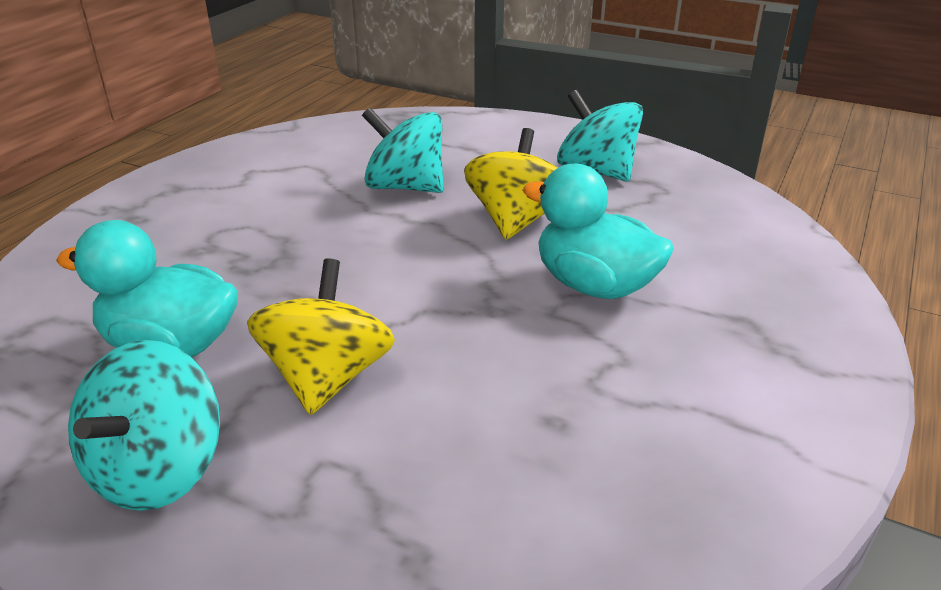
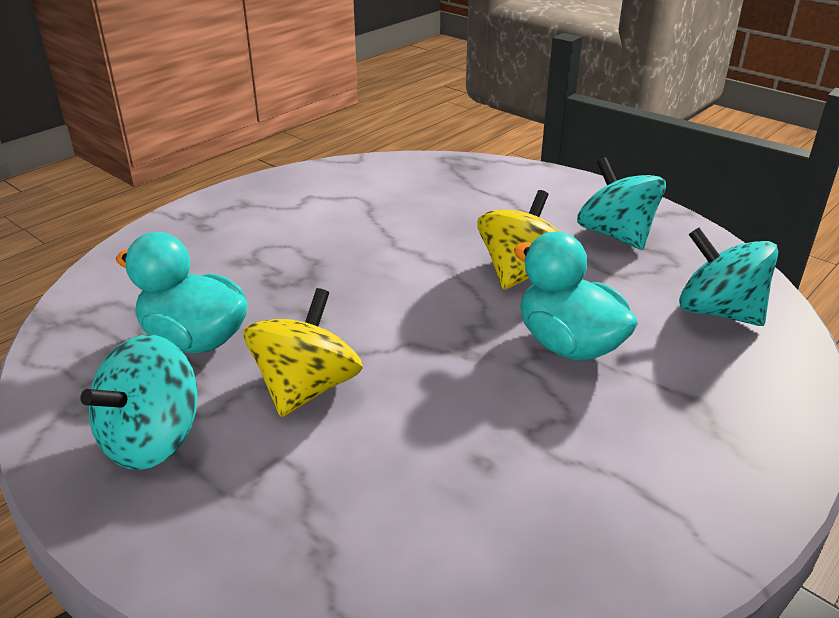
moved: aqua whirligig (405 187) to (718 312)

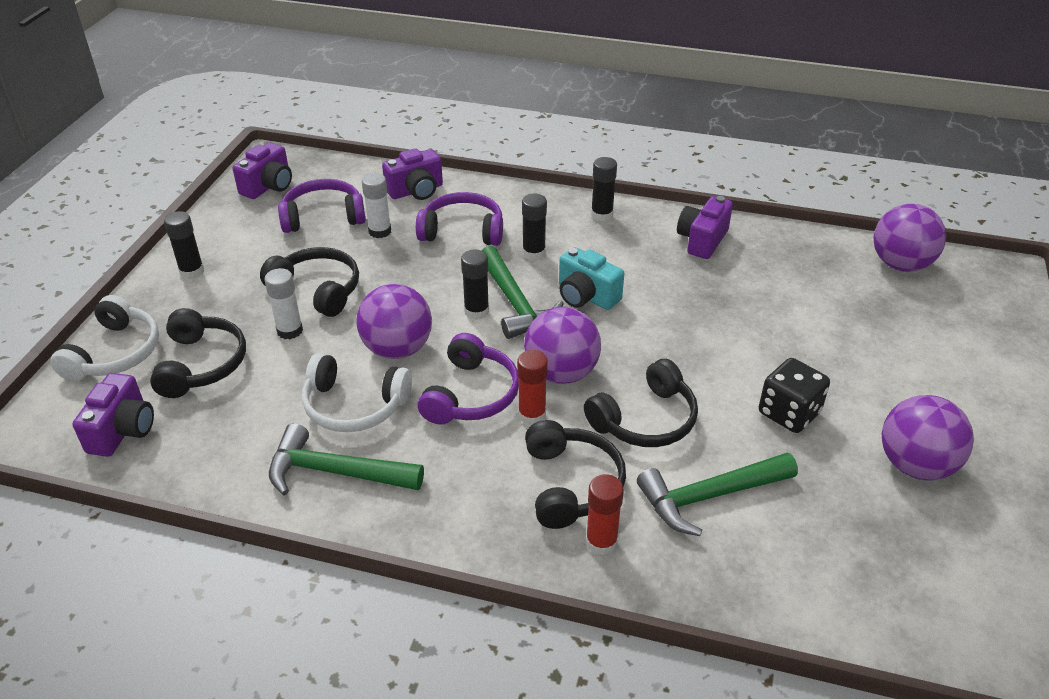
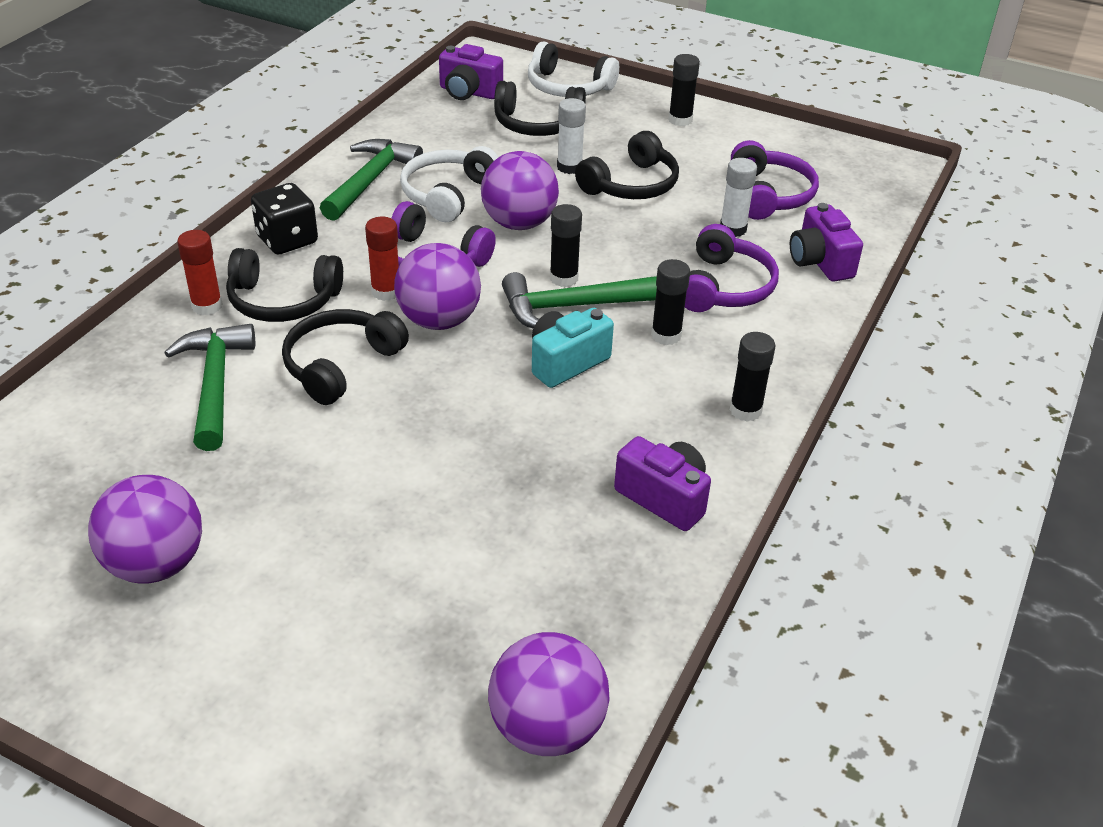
removed: royal purple camera (268 186)
moved: black die (789 413) to (287 240)
turned: black over-ear headphones (645 420) = (340 365) 60 degrees clockwise

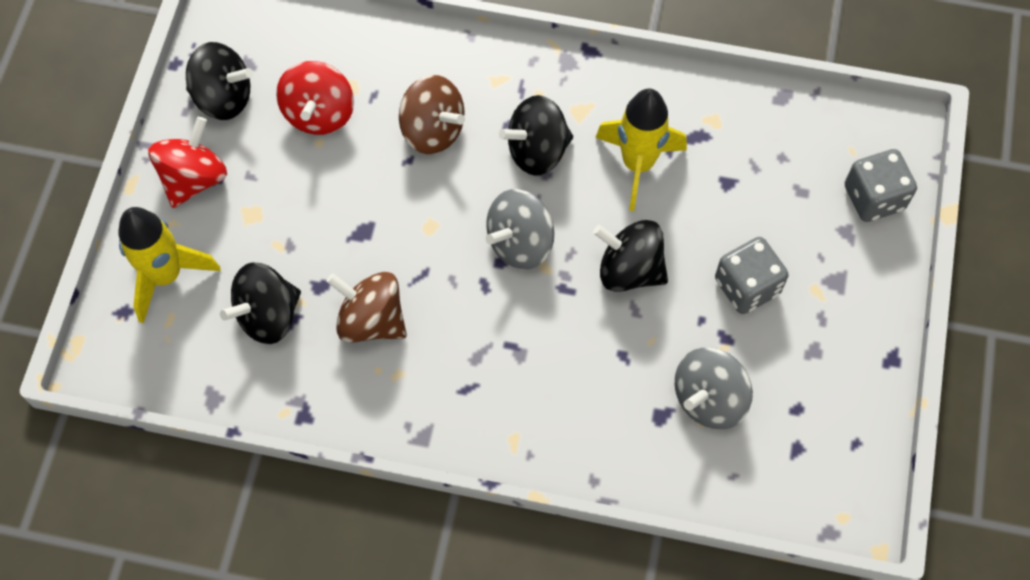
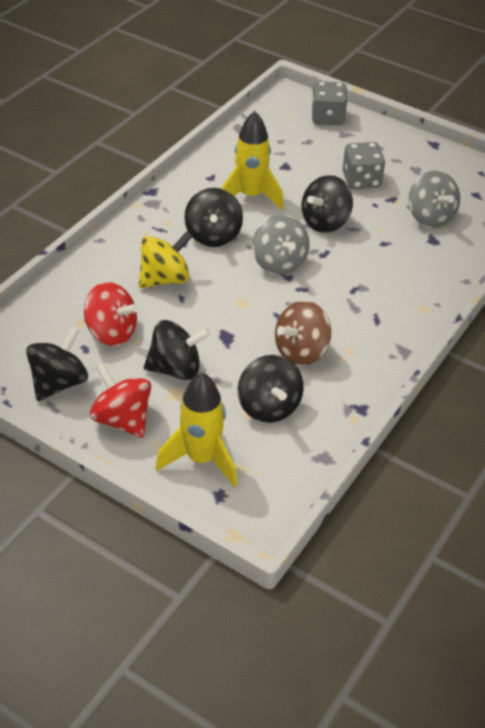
added: black whirligig (176 369)
recoloured: brown whirligig (432 130) to golden whirligig (165 279)

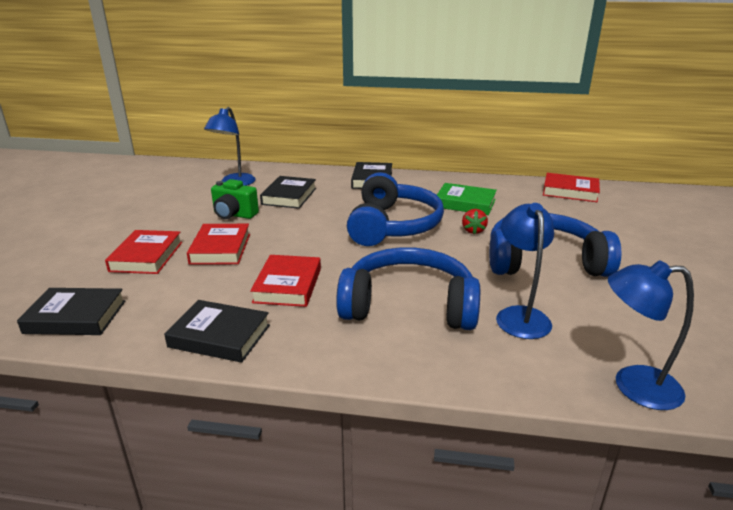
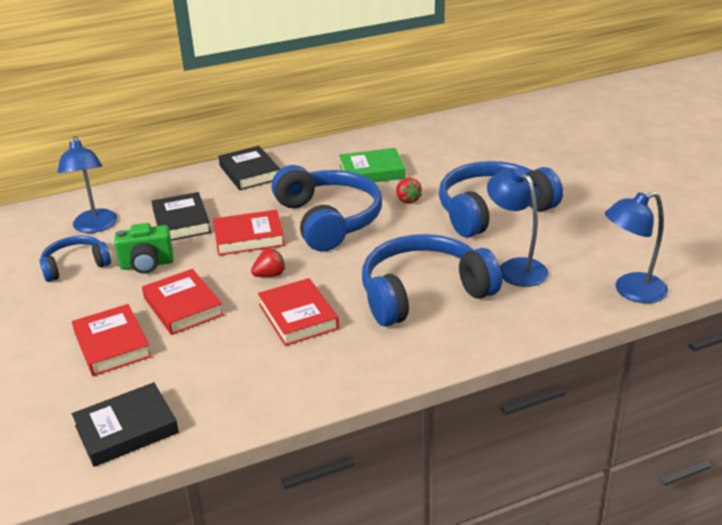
removed: black hardback (220 336)
added: royal blue over-ear headphones (75 265); red berry (270 275)
moved: red hardback (570 191) to (249 237)

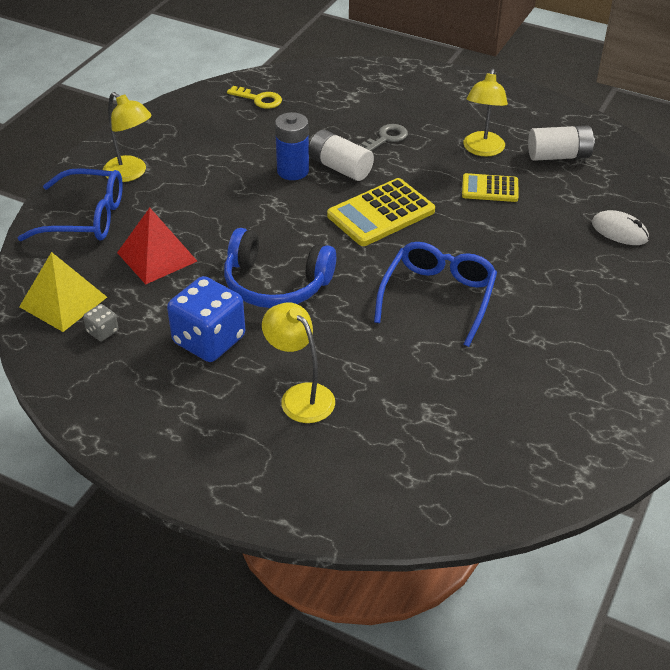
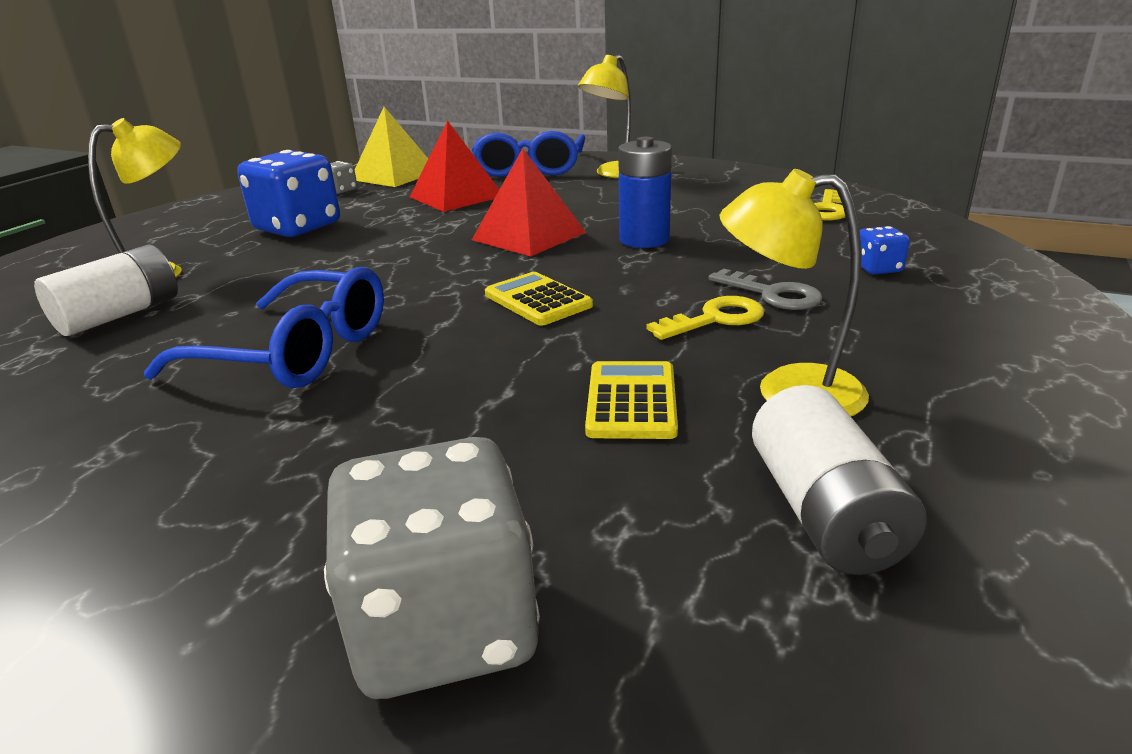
removed: royal blue over-ear headphones (276 283)
added: red pyramid (529 236); golden latchkey (716 319); royal blue die (878 268)
moved: white power cell (340 167) to (120 315)
replaced: white PC mouse (619 231) to gray die (444 627)
resized: golden calculator (381 213) = (537 300) x0.60

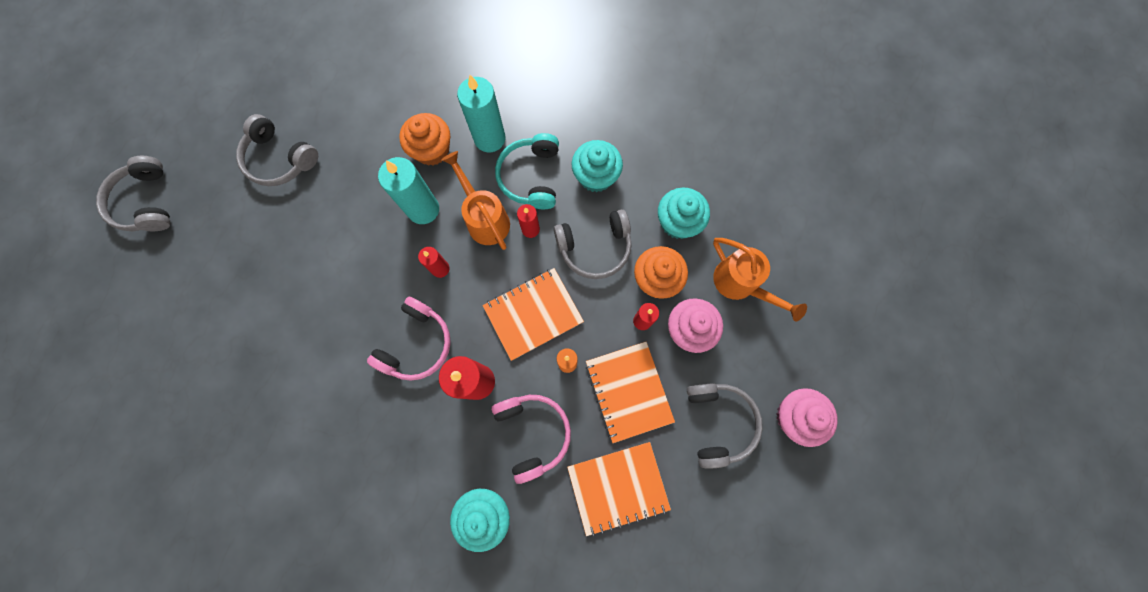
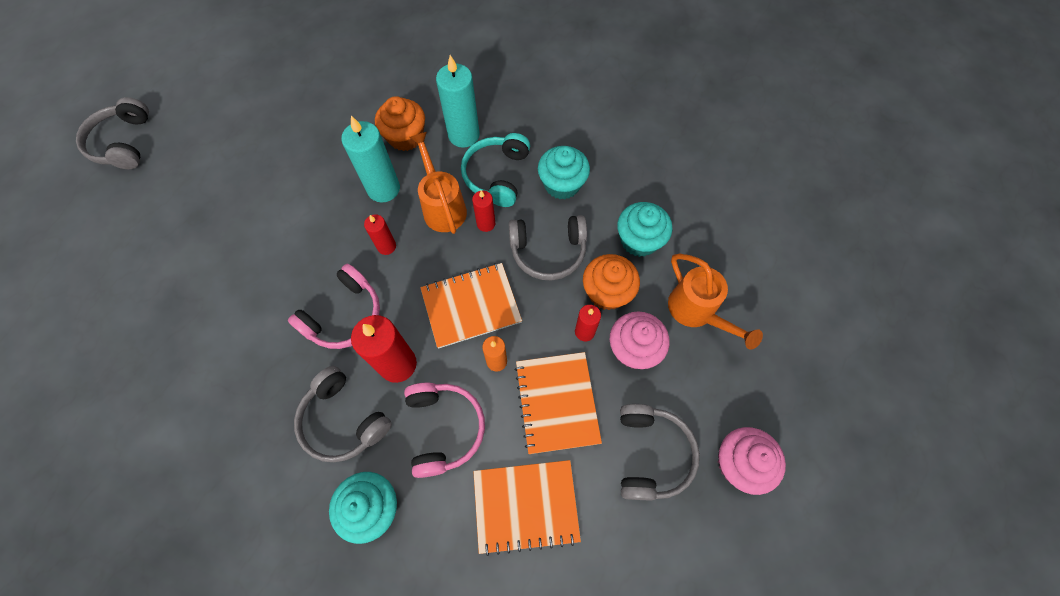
moved: gray over-ear headphones (280 159) to (344 420)

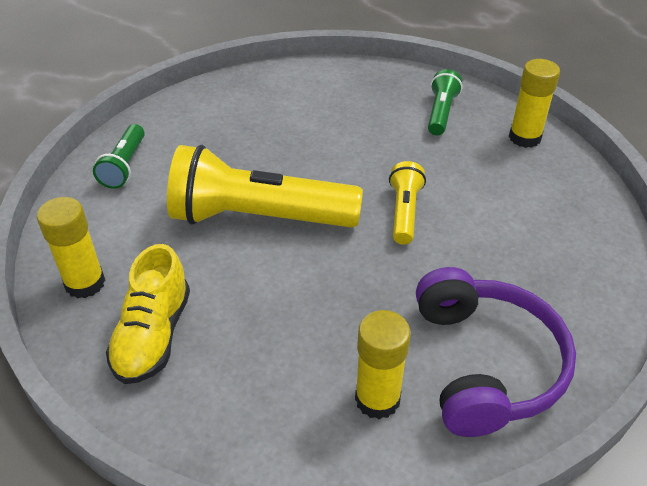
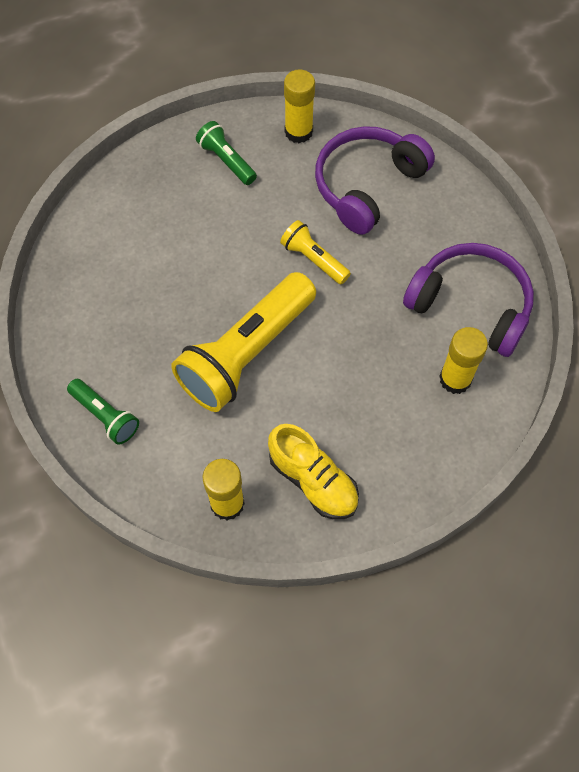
added: royal purple over-ear headphones (367 185)

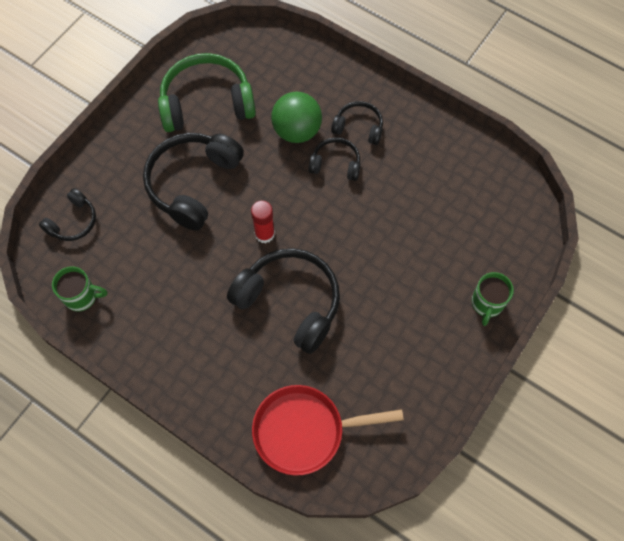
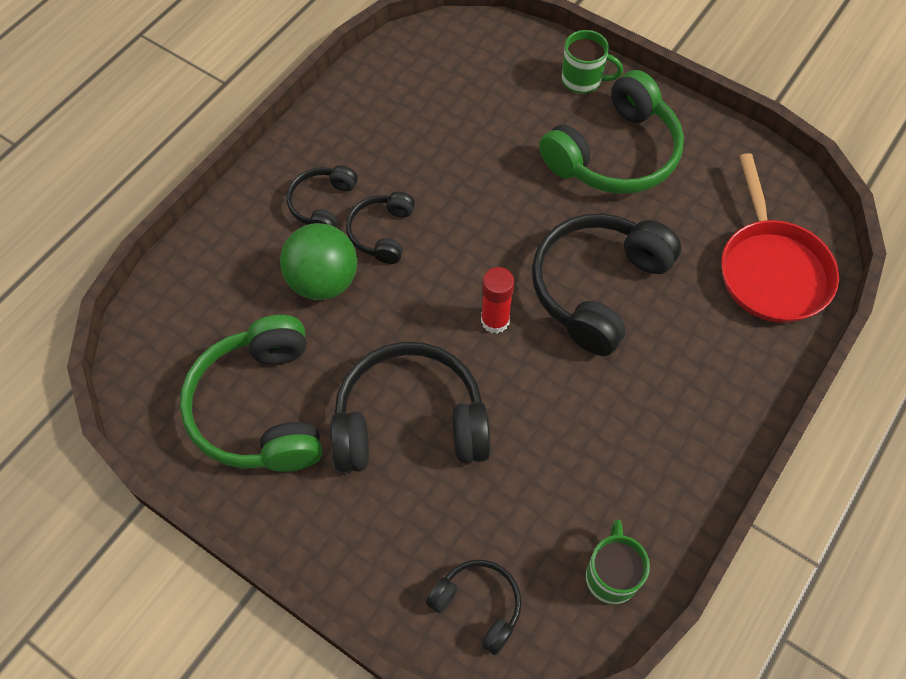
added: leaf-green over-ear headphones (615 154)
turned: black over-ear headphones (193 183) = (410 421) 150 degrees clockwise

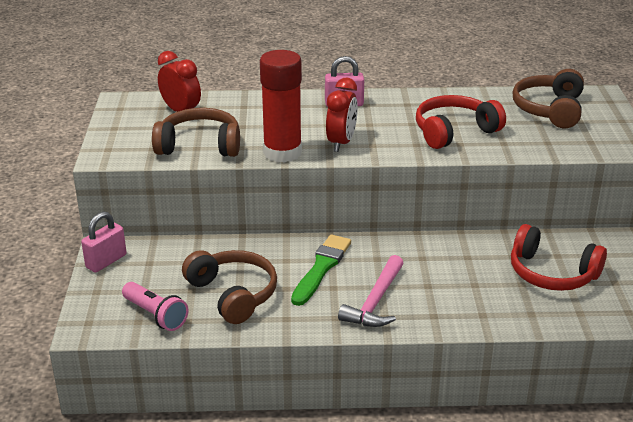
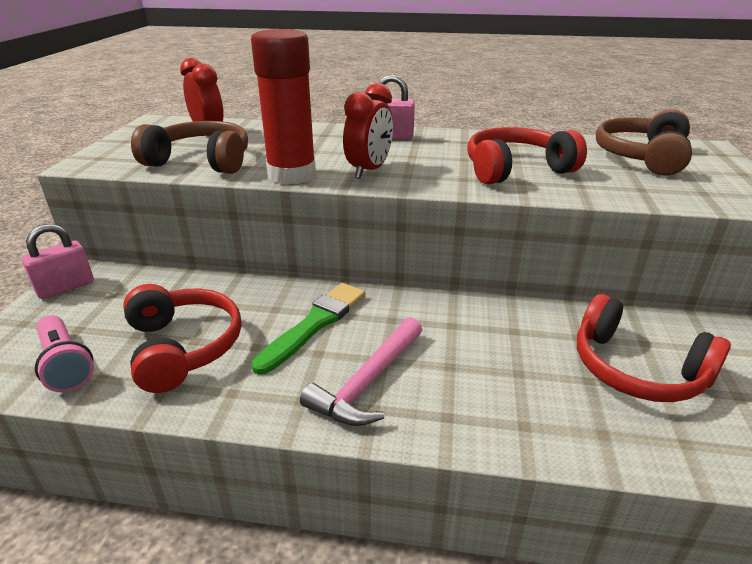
recoloured: brown over-ear headphones (233 294) to red over-ear headphones (183 347)

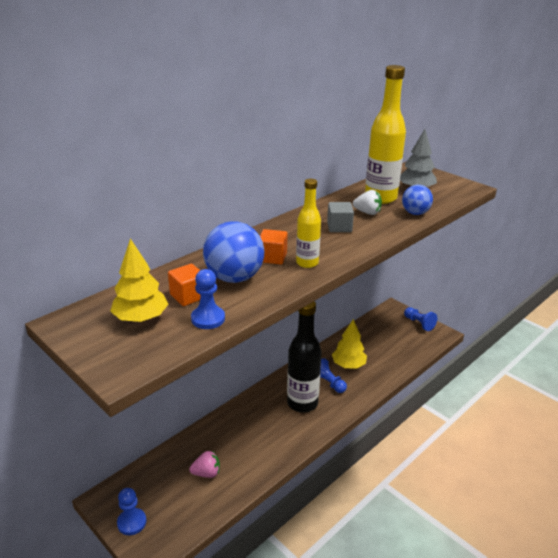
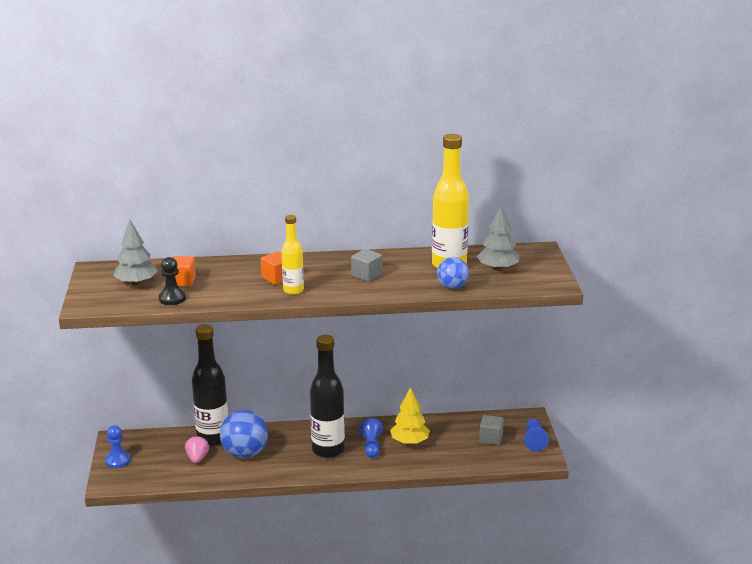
removed: white berry (367 213)
added: black drink bottle (213 438); gray block (491 438)
moved: royal blue ball (234 278) to (245 453)
recoloured: golden tree (141 318) to gray tree (136 283); royal blue pawn (208 319) to black pawn (172 298)
turned: rosy berry (206 473) = (197 458) 120 degrees counterclockwise

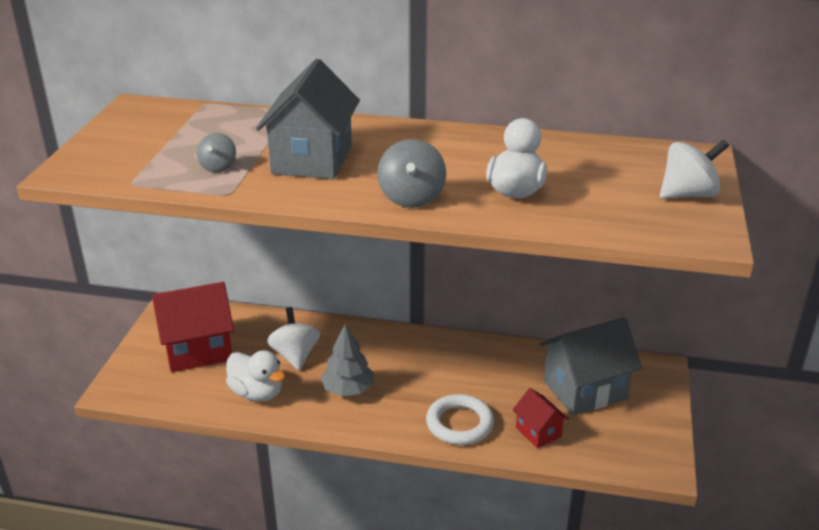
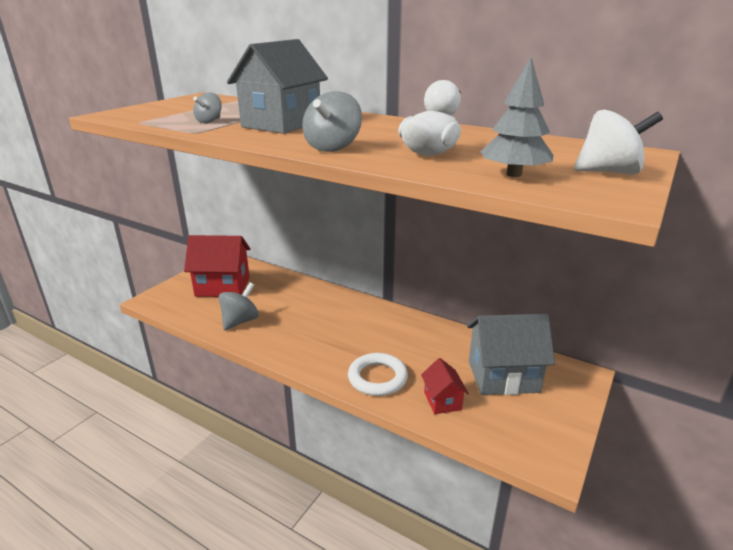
removed: white whirligig (295 355)
moved: gray tree (348 389) to (514 174)
replaced: white rubber duck (257 393) to gray whirligig (240 321)

